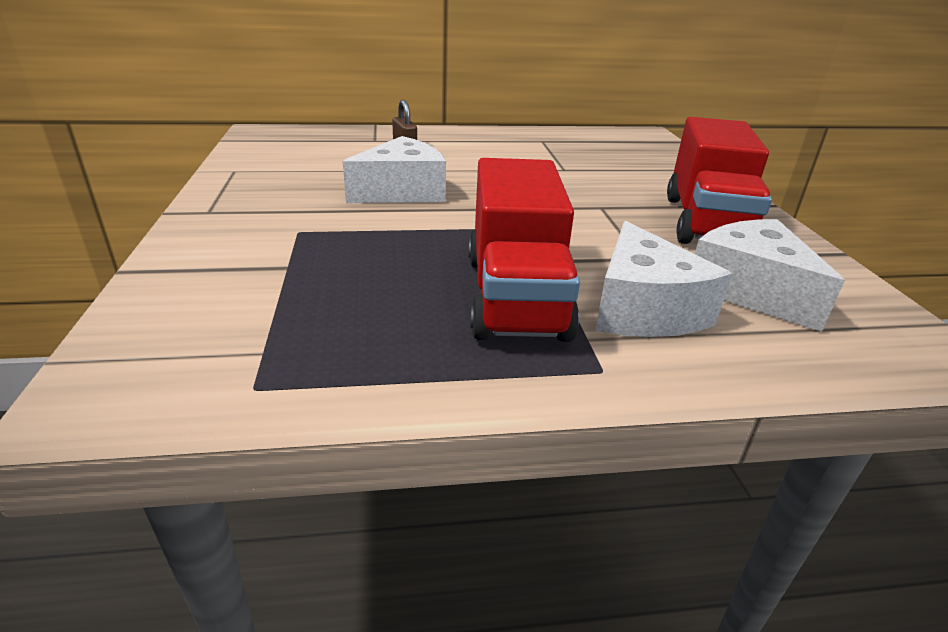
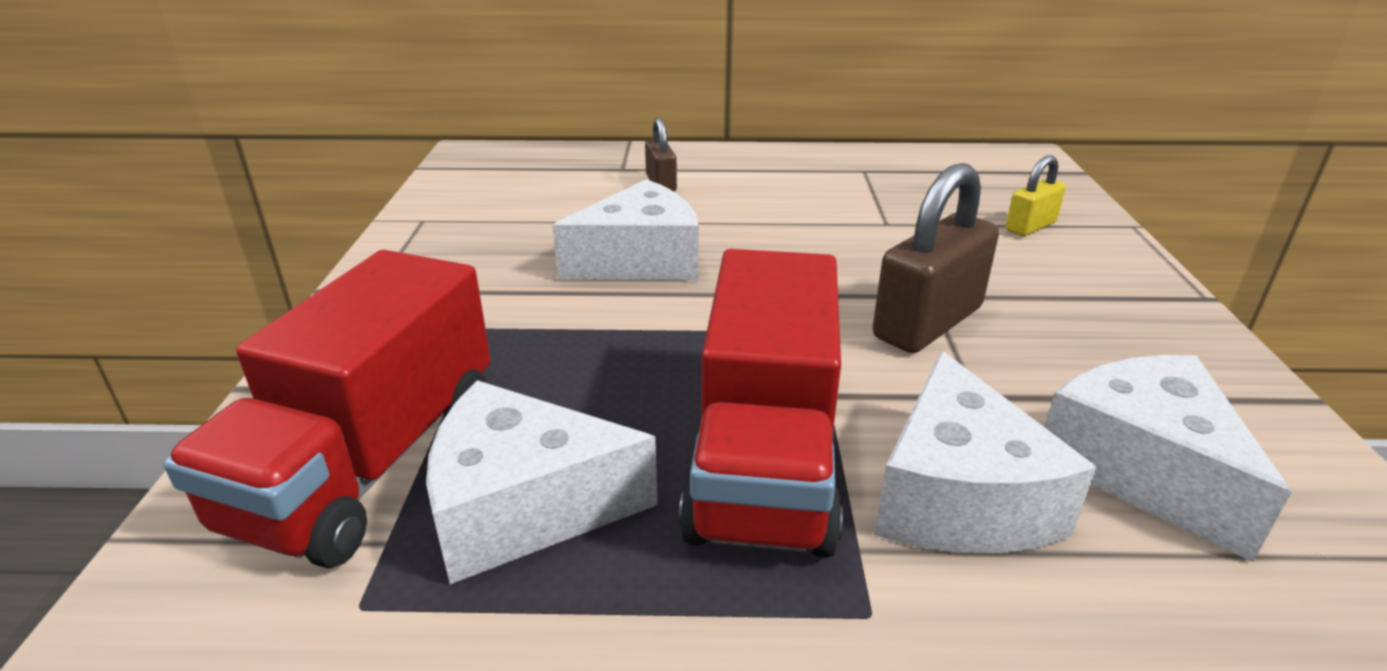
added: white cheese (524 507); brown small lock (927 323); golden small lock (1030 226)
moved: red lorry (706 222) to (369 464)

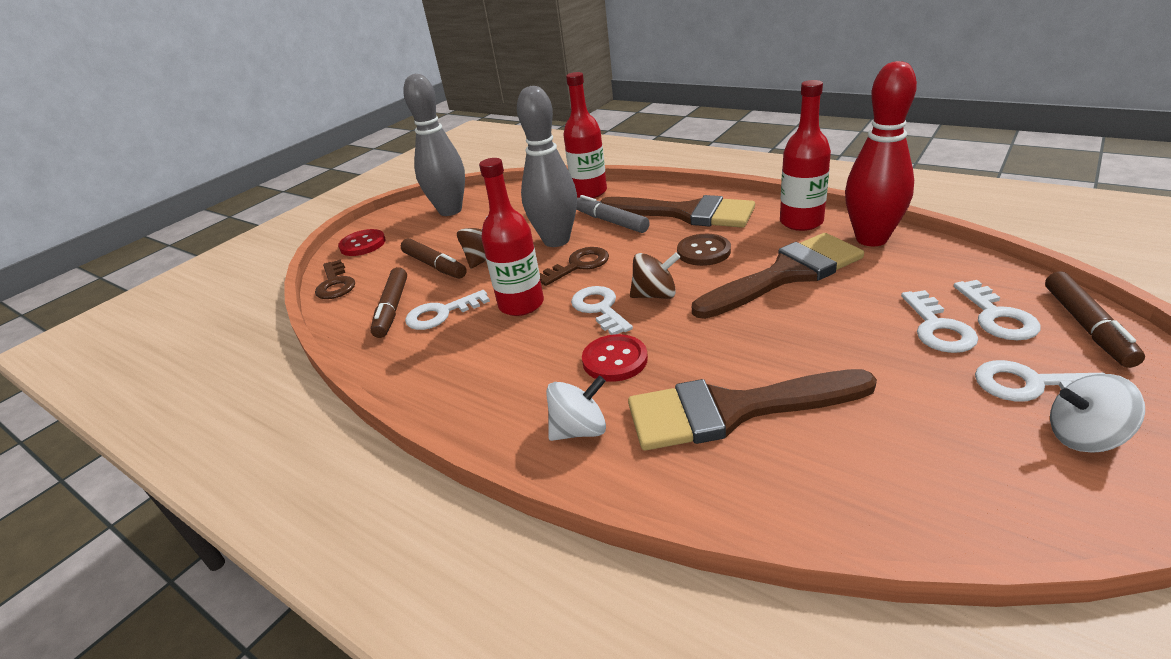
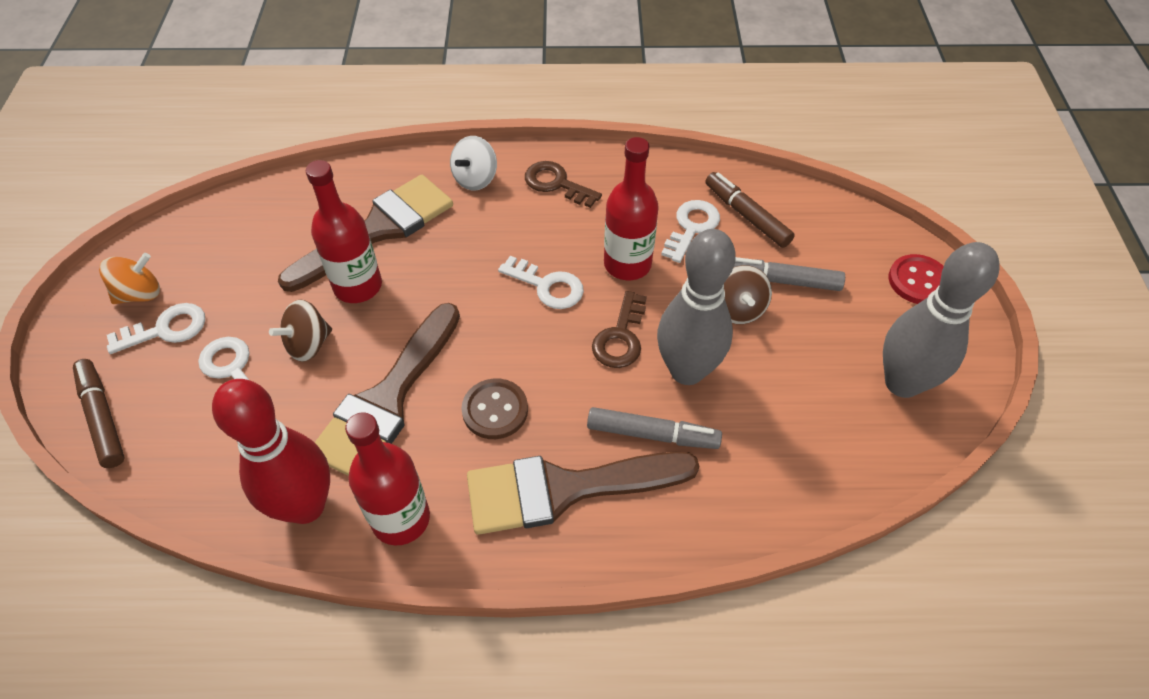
removed: red sewing button (615 360); white latchkey (997 317)
moved: brown latchkey (335 284) to (556 183); red drink bottle (589 192) to (358 286); brown whirligig (655 295) to (308 344)
recoloured: brown felt pen (434 265) to gray felt pen (782 280); white whirligig (1084 437) to orange-coloured whirligig (140 294)

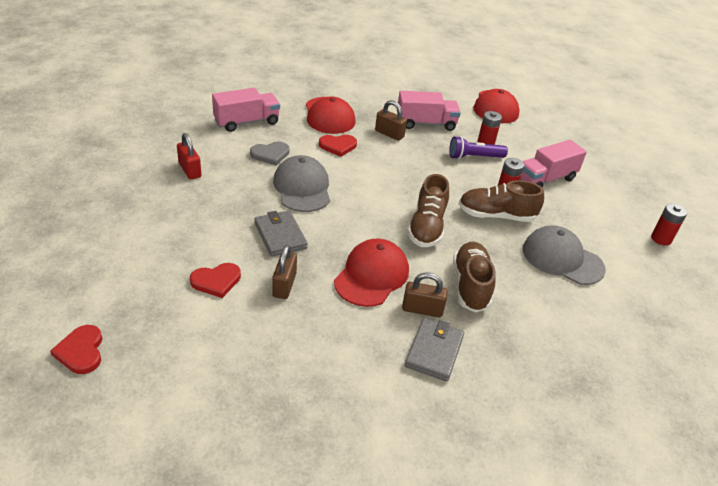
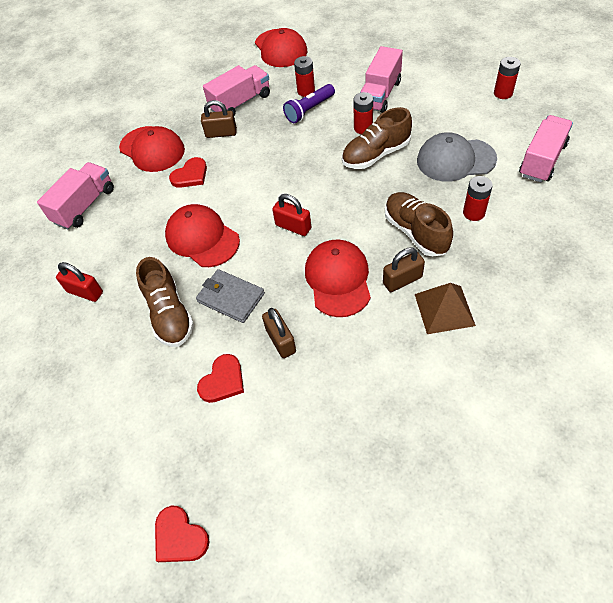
removed: gray heart shape (270 154)
added: red small lock (293 227); red power cell (473 213); rosy lorry (542 160)
moved: brown lace-up shoe (427 227) to (169 314)
replaced: gray billfold (434 351) to brown pyramid (444 309)
recoloured: gray peaked cap (302 188) to red peaked cap (202 238)

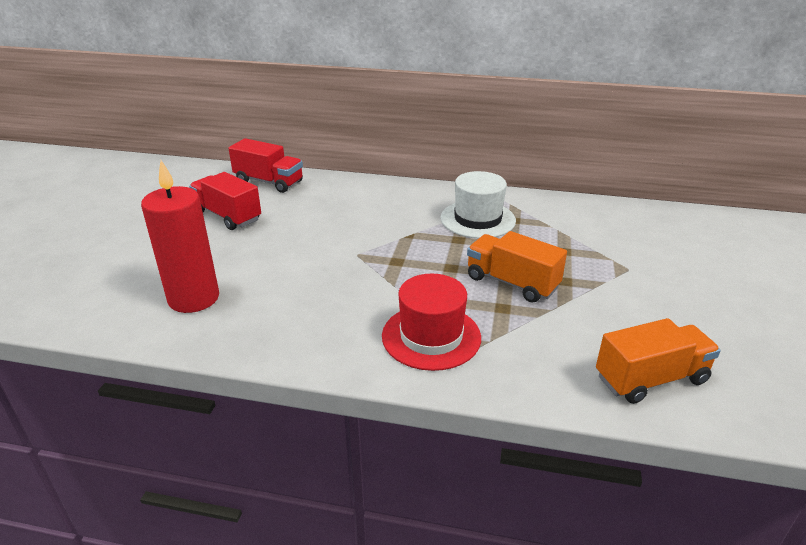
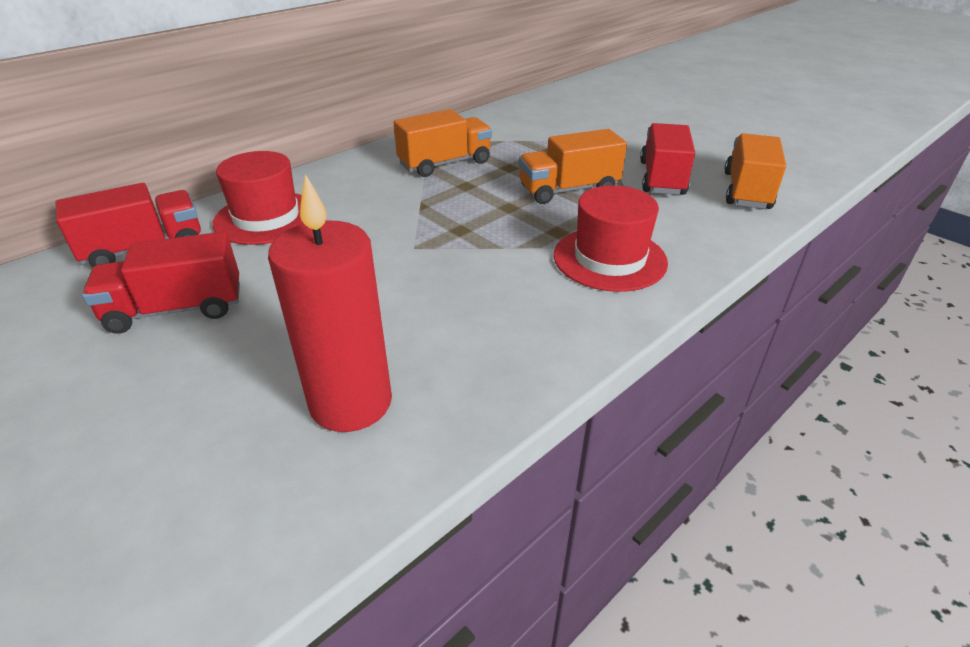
added: red top hat (266 218); red lorry (662 178)
replaced: white top hat (477 219) to orange-coloured lorry (445 163)

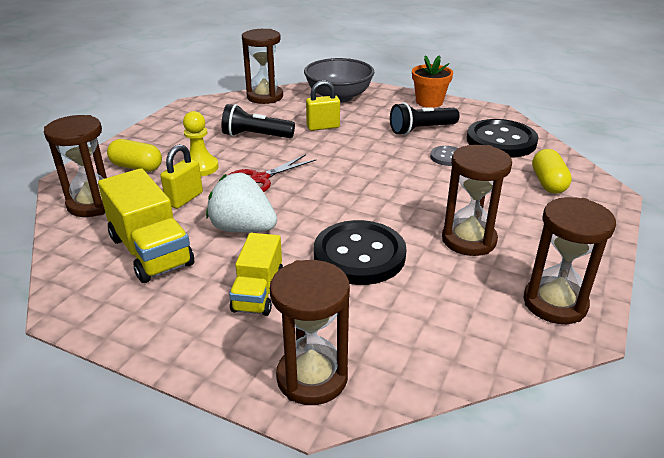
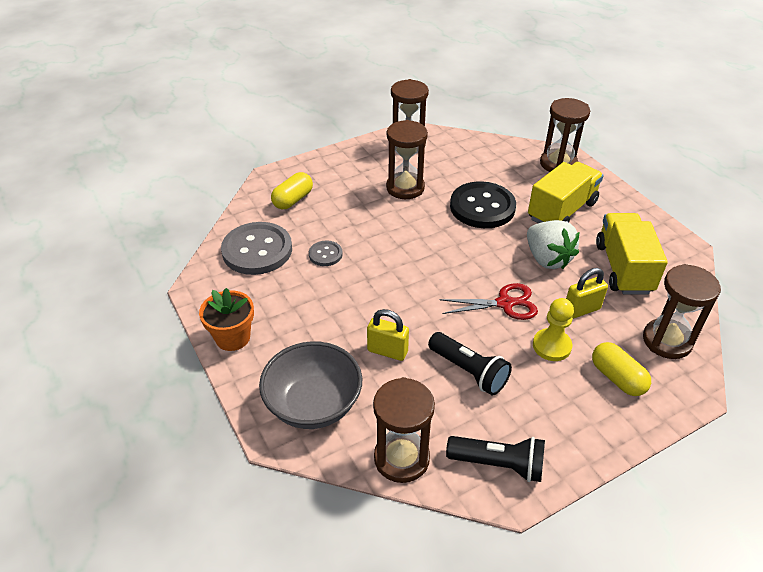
moved: black flashlight (421 130) to (498 464)
recoloured: black sewing button (501 141) to gray sewing button (257 250)
resized: golden lorry (258 292) = (562 211) x1.54

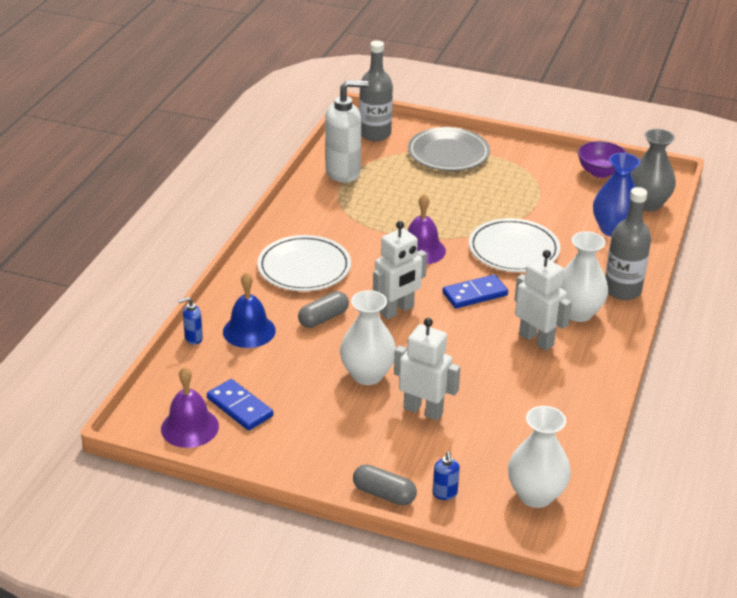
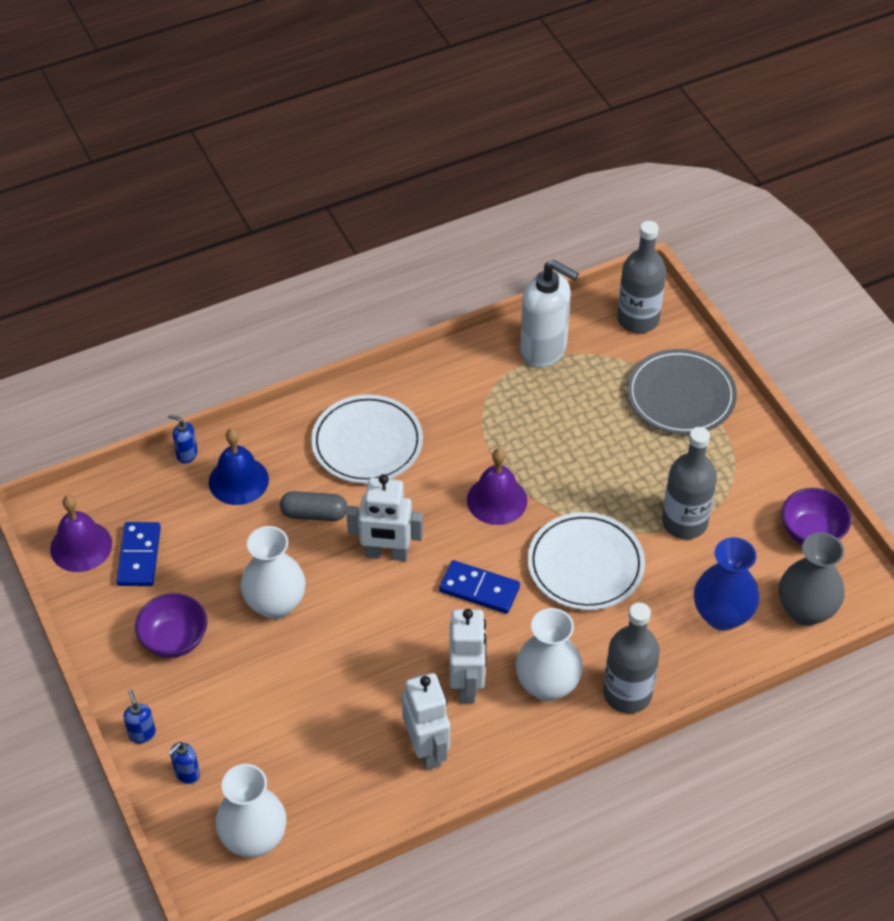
added: royal purple bowl (174 640); gray drink bottle (684 522)
moved: white robot figure (423 410) to (427 749)
replaced: gray capsule (384 494) to royal blue soap dispenser (142 734)

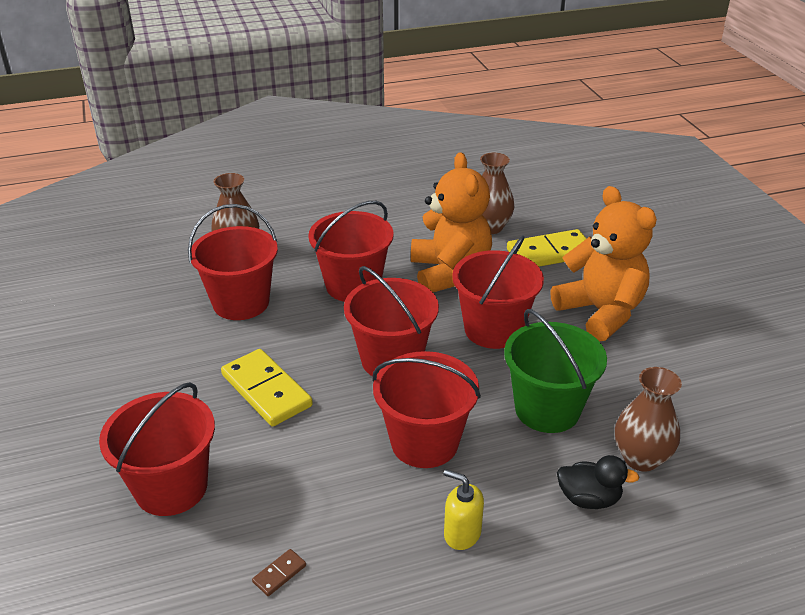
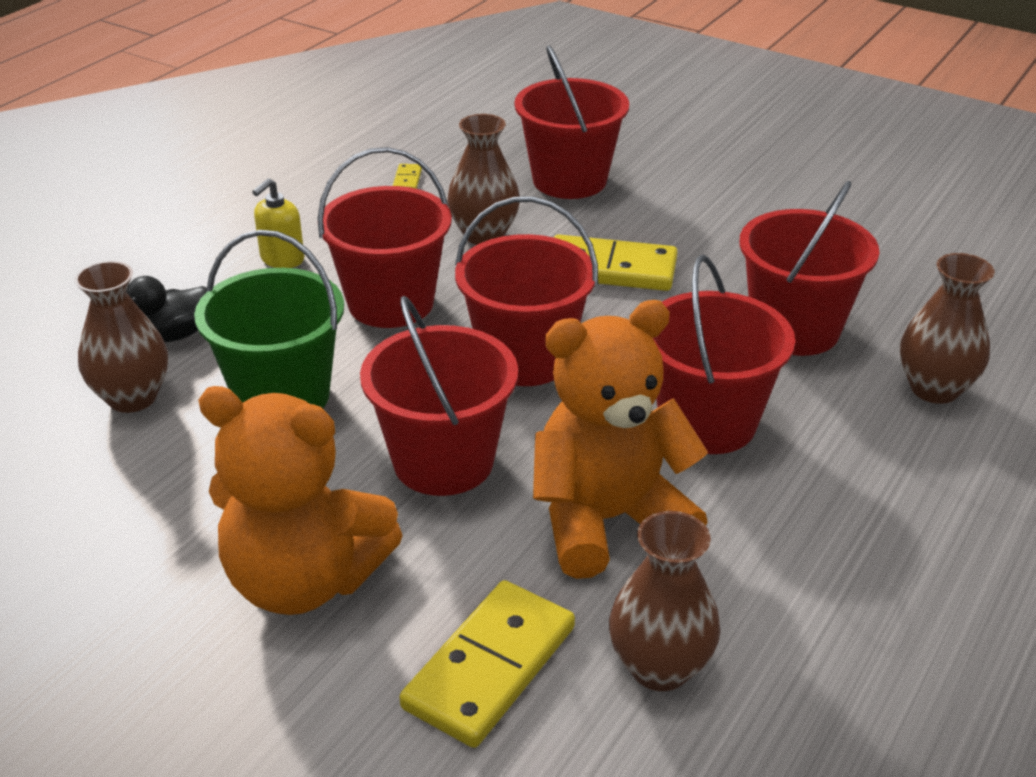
added: brown flower vase (484 235)
recoloured: brown domino tile (279 574) to golden domino tile (407 180)
turned: orange-coloured stuffed bear (449 273) = (607 520) 120 degrees clockwise; golden soap dispenser (462 533) = (282 259) 135 degrees clockwise

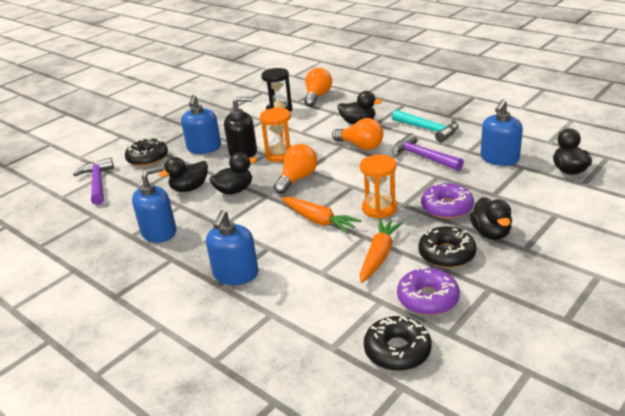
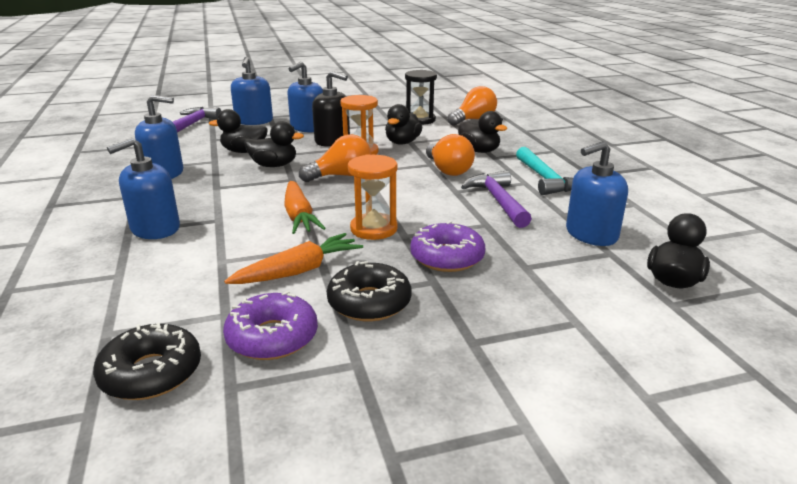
moved: black rubber duck (491 233) to (402 142)
replaced: black doughnut (147 158) to royal blue soap dispenser (254 121)

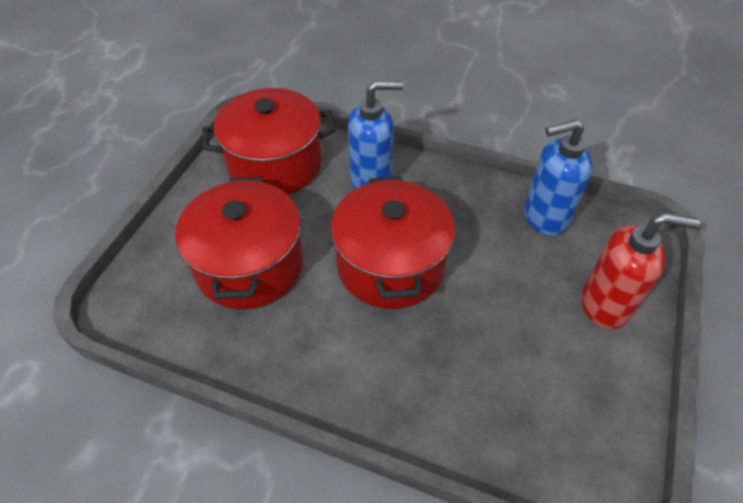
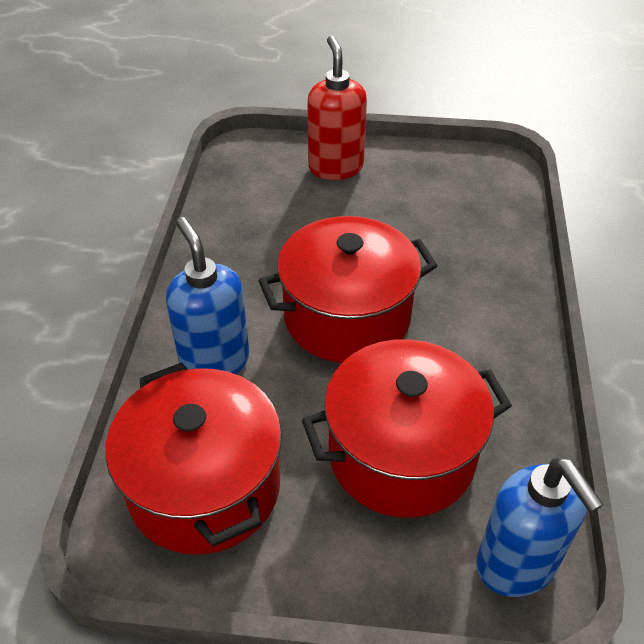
moved: royal blue soap dispenser (544 217) to (516 565)

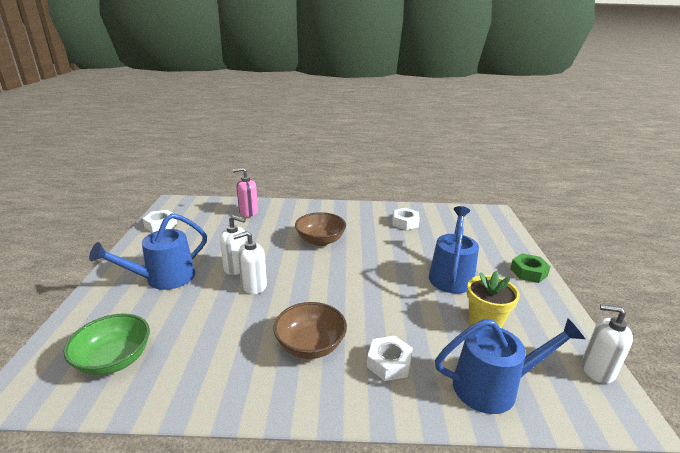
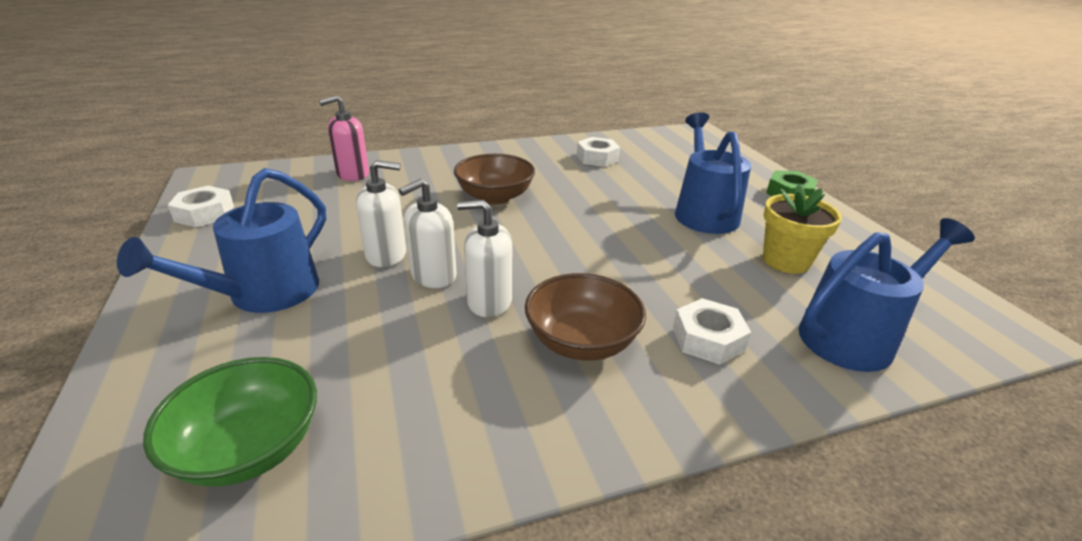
moved: white soap dispenser (597 369) to (489 302)

